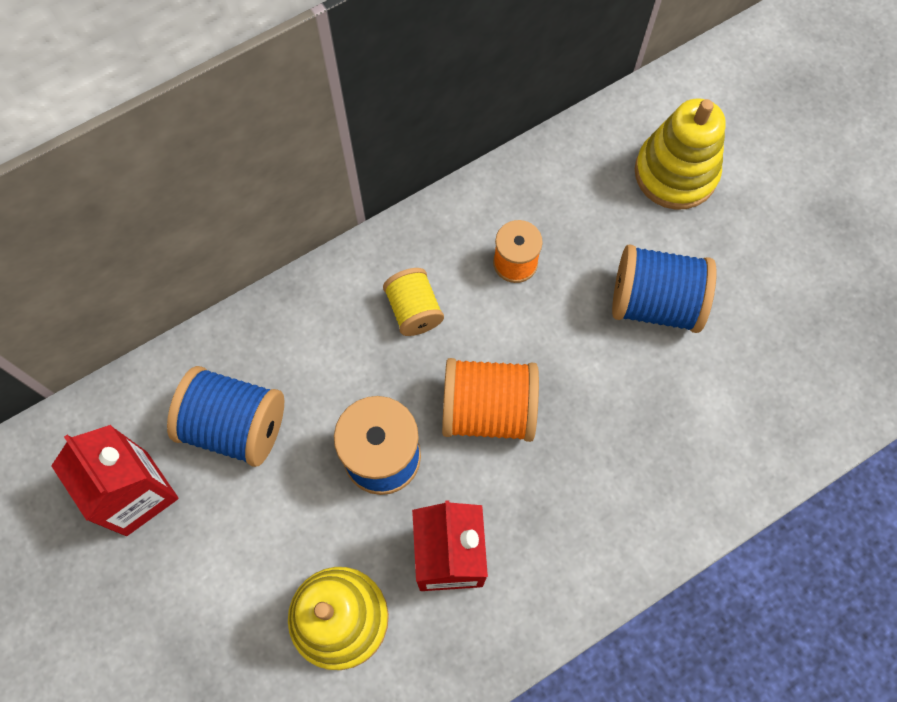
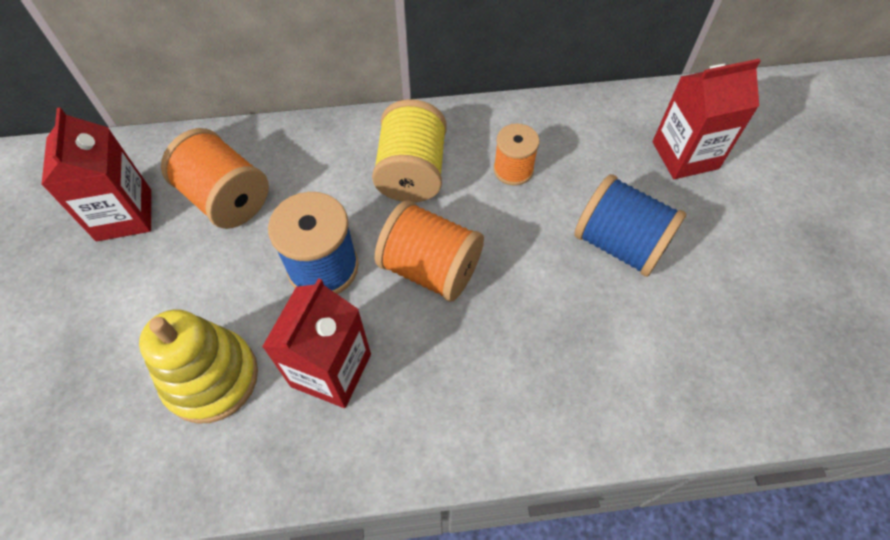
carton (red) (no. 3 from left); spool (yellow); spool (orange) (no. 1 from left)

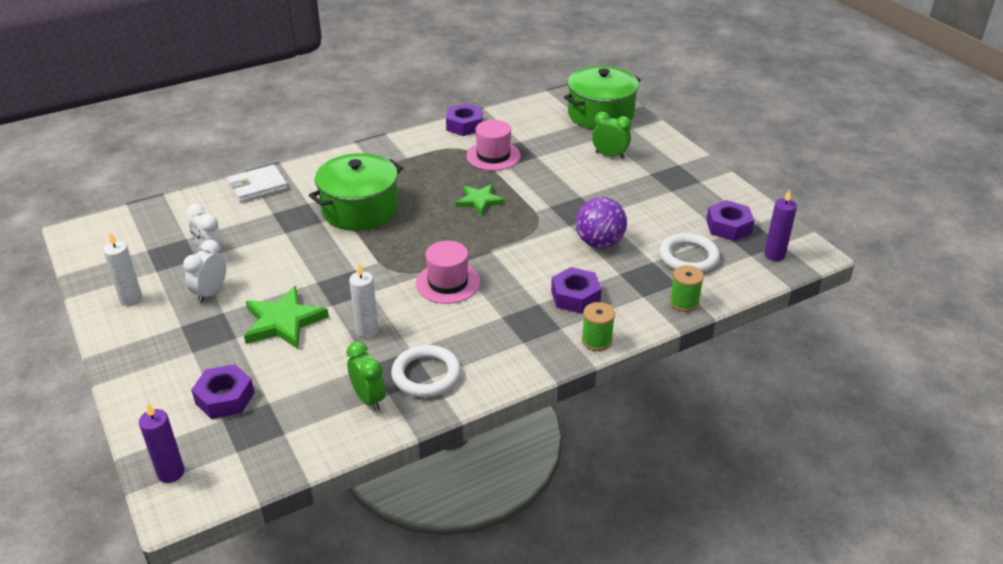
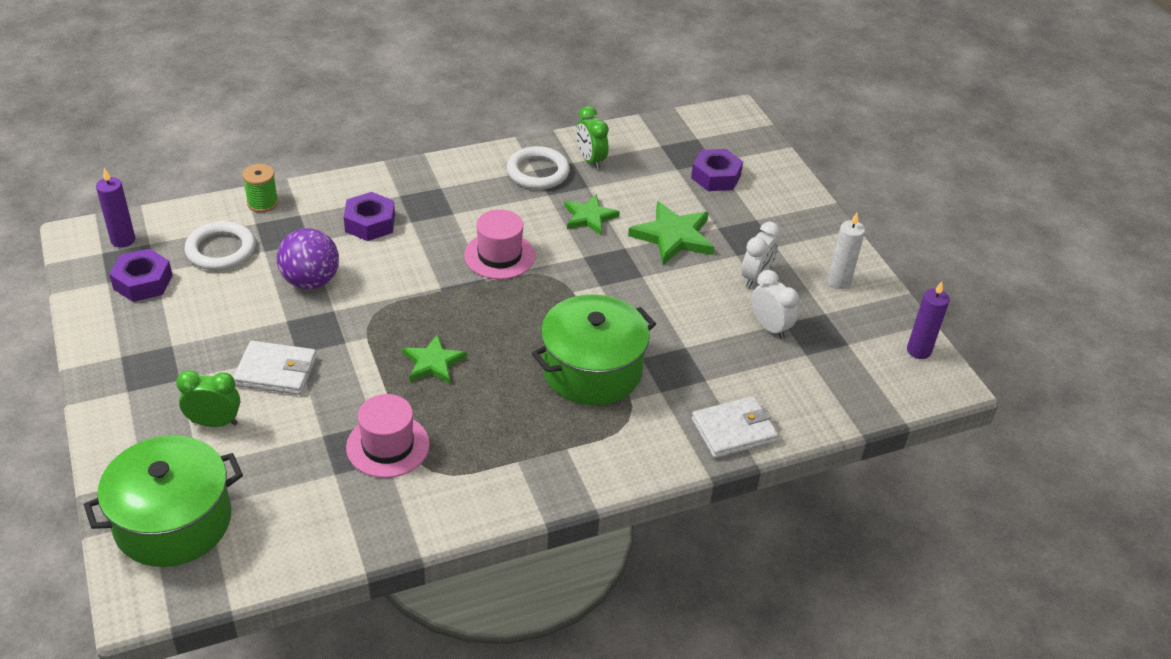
nut (purple) (no. 2 from left in the first image); clock (green) (no. 1 from left); star (green) (no. 2 from left); spool (green) (no. 1 from left in the first image); candle (purple) (no. 2 from left); wallet (white) (no. 1 from left)

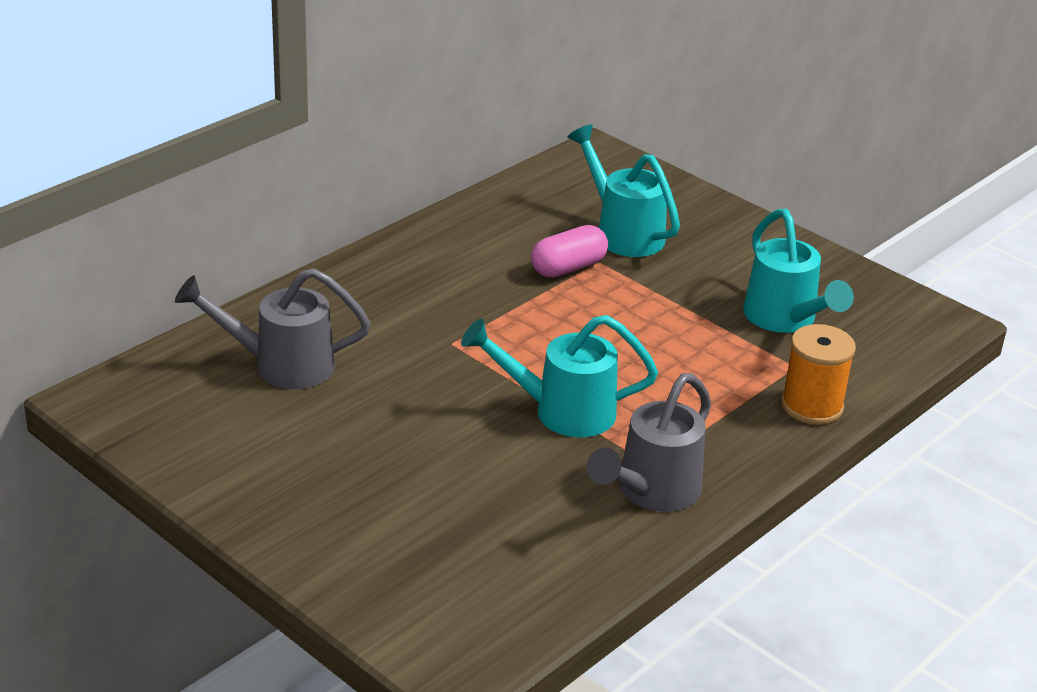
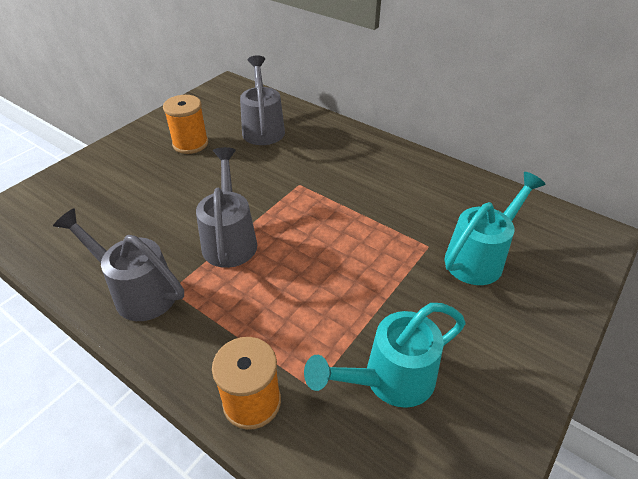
capsule (pink); watering can (grey) (no. 2 from left); spool (orange) (no. 1 from left)

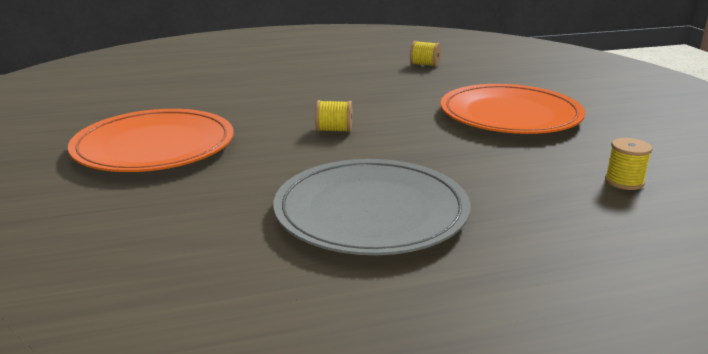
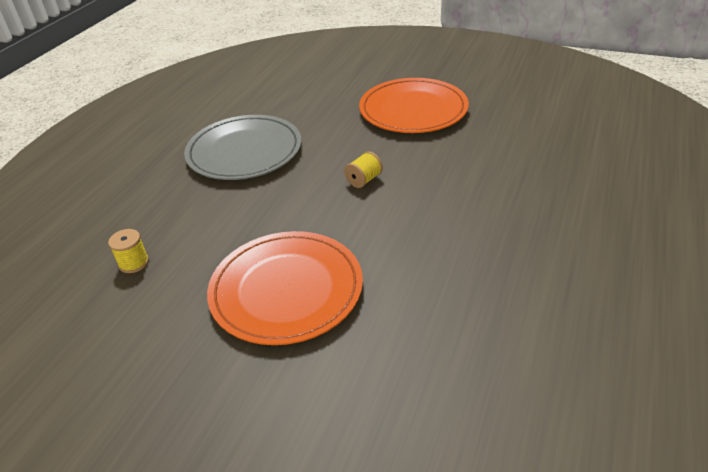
spool (yellow) (no. 2 from left in the first image)

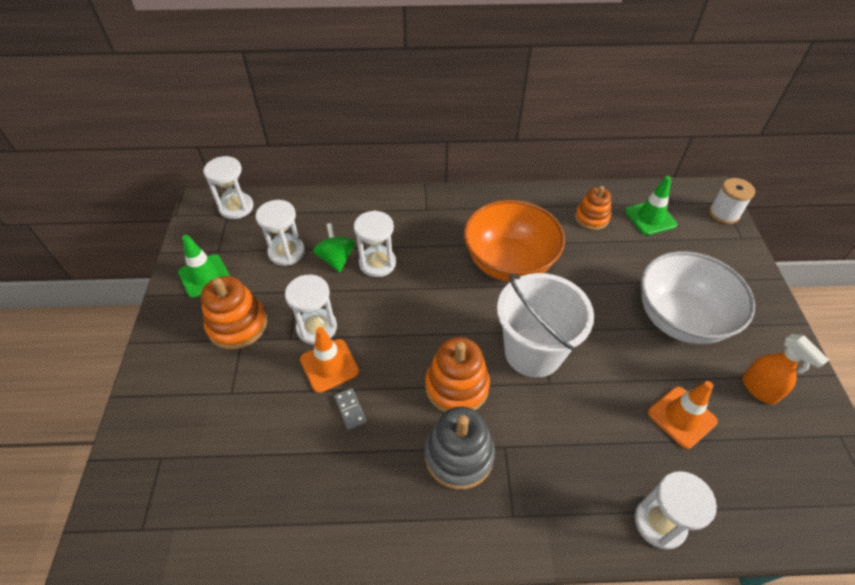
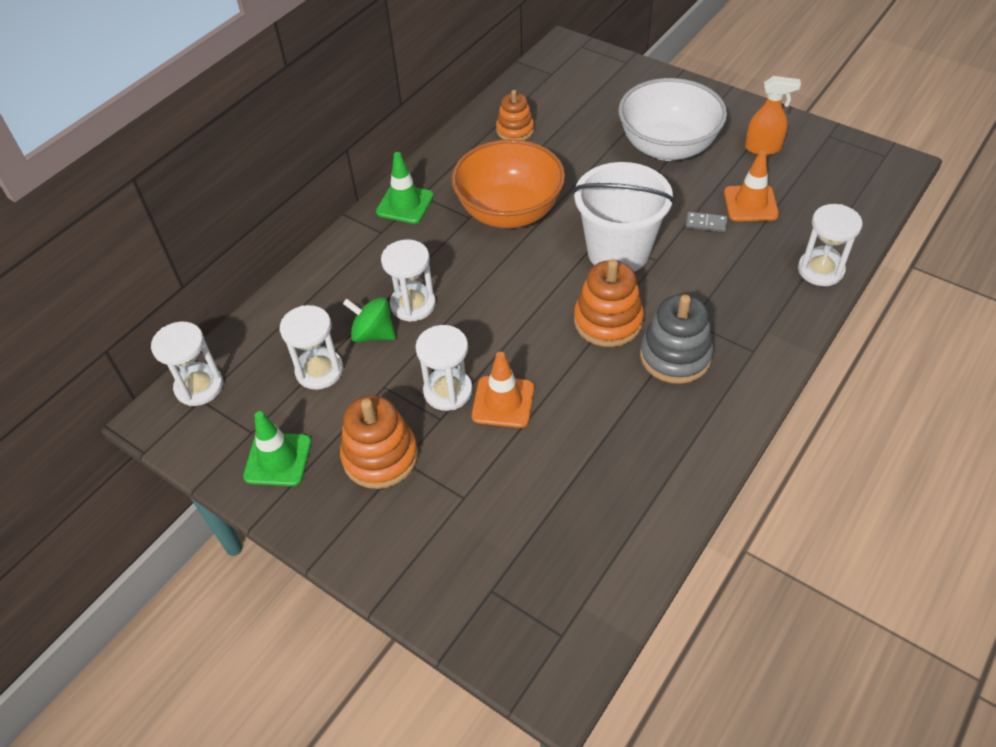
traffic cone (green) (no. 2 from left); spool (white); domino (grey)

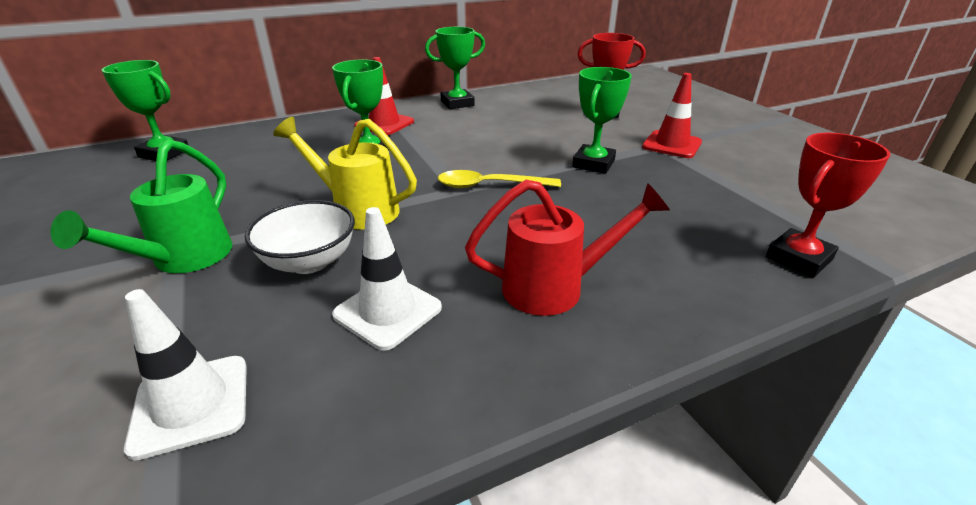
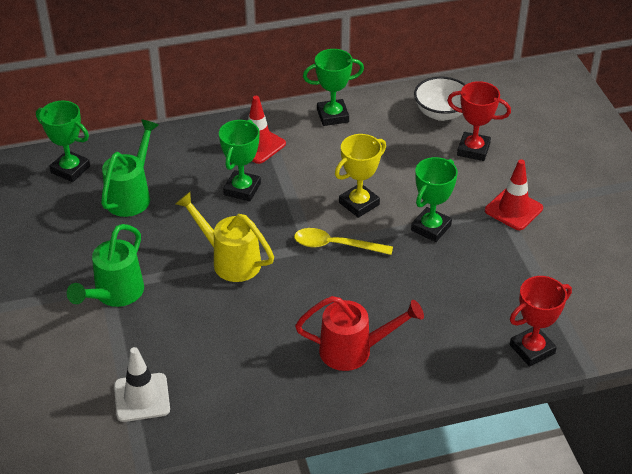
bowl (white); traffic cone (white) (no. 2 from left in the first image); watering can (green) (no. 2 from left); trophy (yellow)

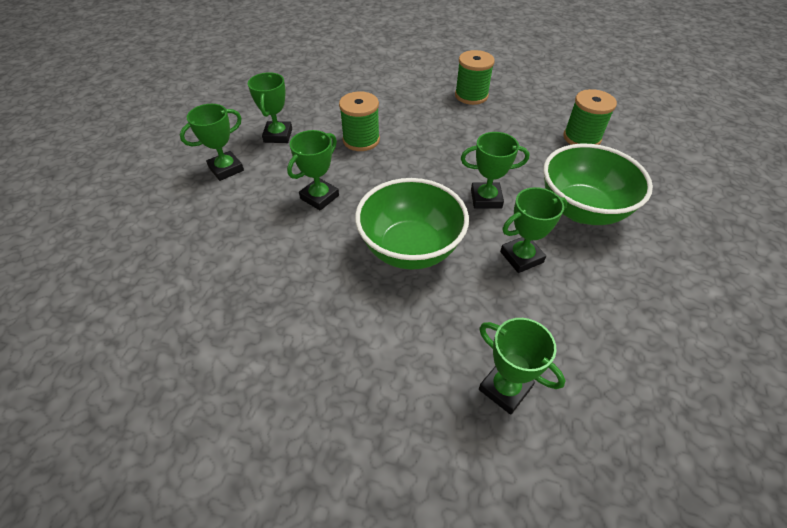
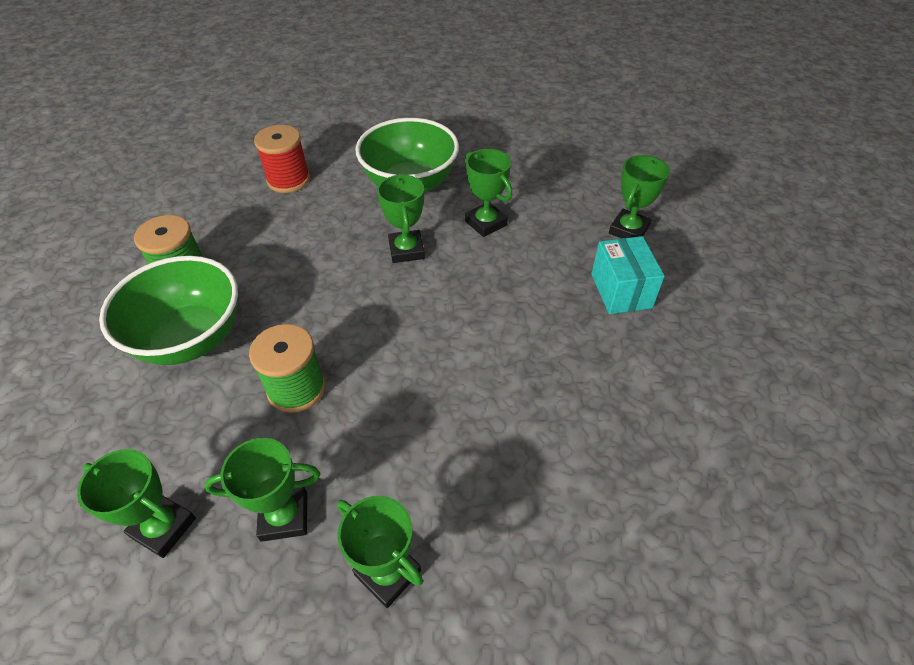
spool (red); trophy (green) (no. 1 from left); bowl (green) (no. 1 from left); box (turquoise)

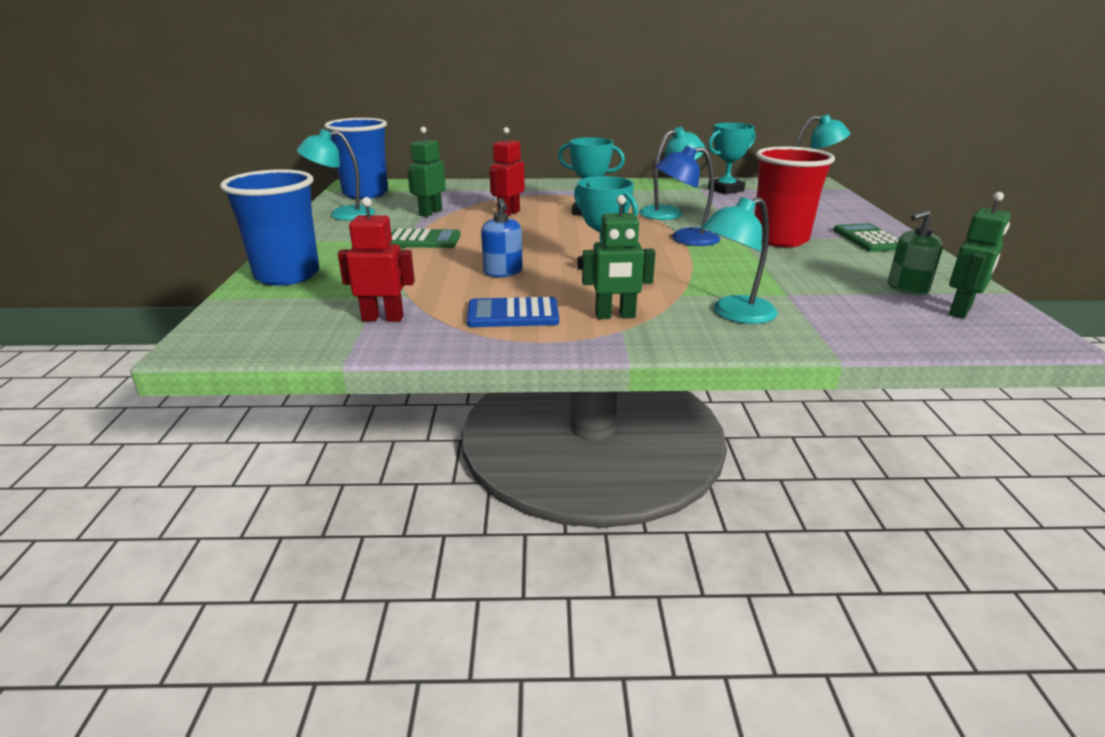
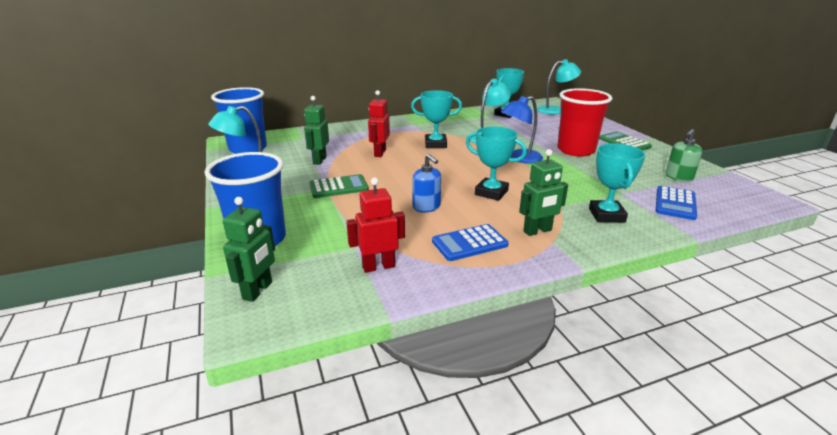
robot (green) (no. 1 from left); trophy (turquoise) (no. 4 from left); calculator (blue) (no. 2 from left)

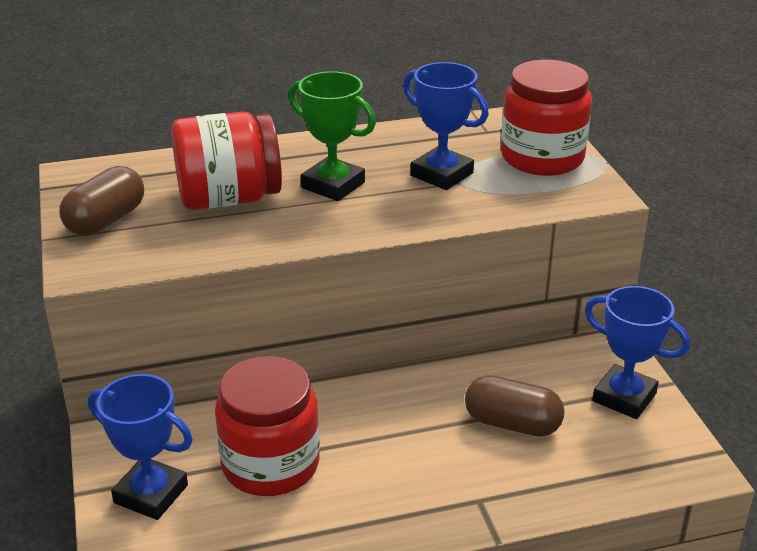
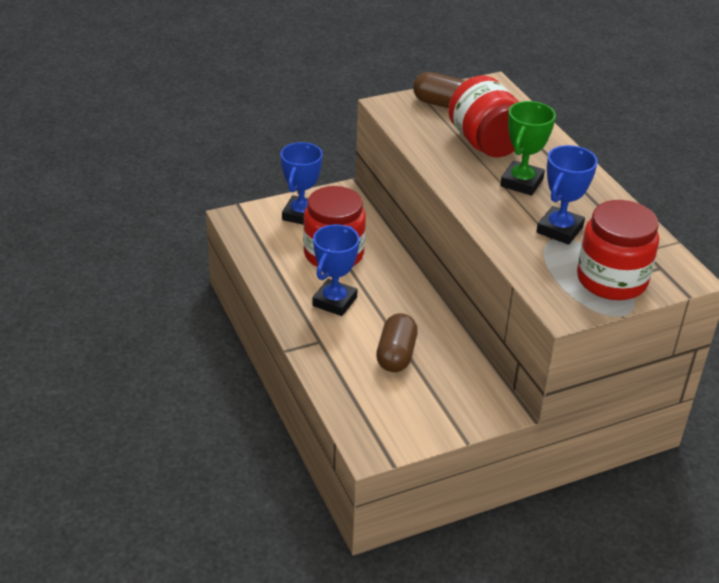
trophy (blue) (no. 2 from left)

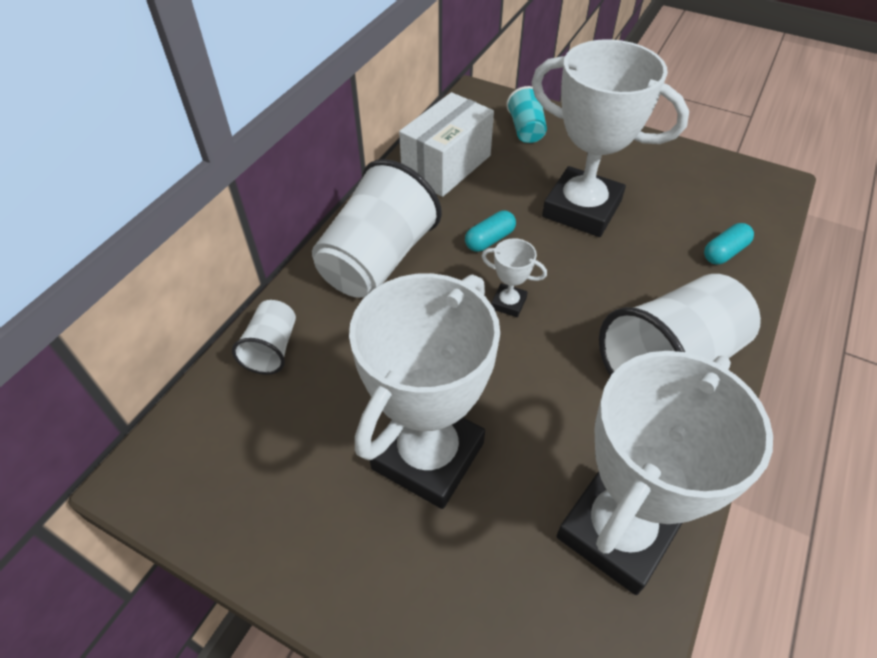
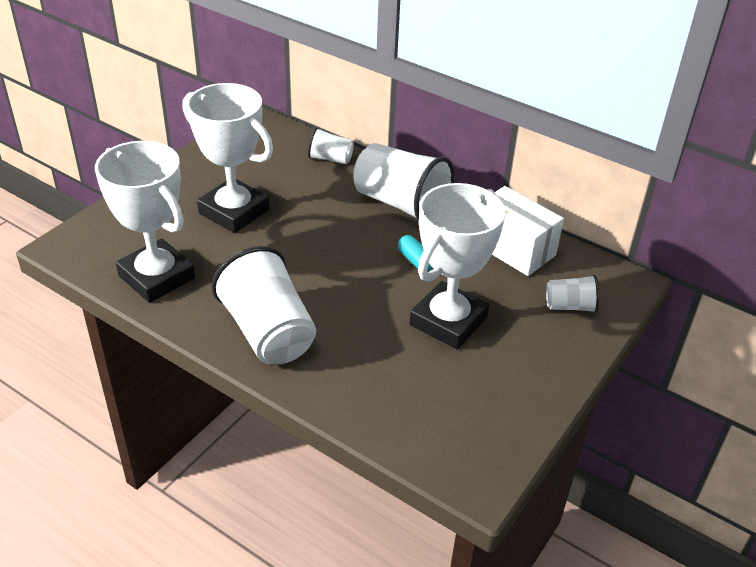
cup (white) (no. 4 from left); capsule (turquoise) (no. 2 from left in the first image); trophy (white) (no. 2 from left in the first image)

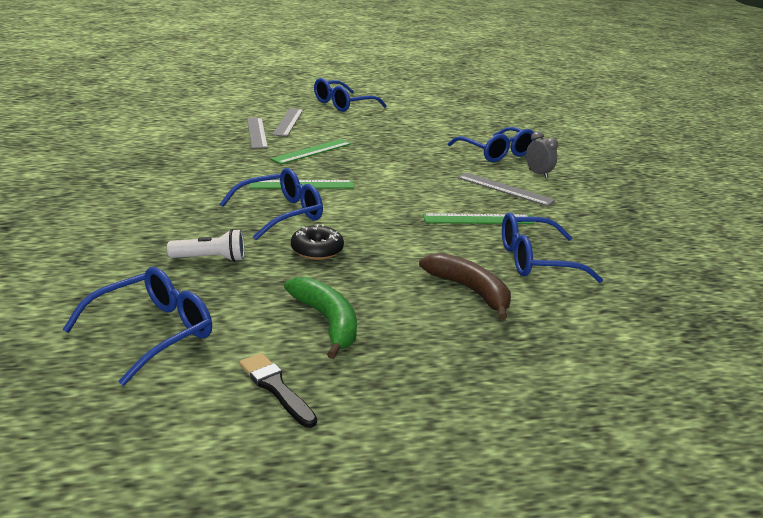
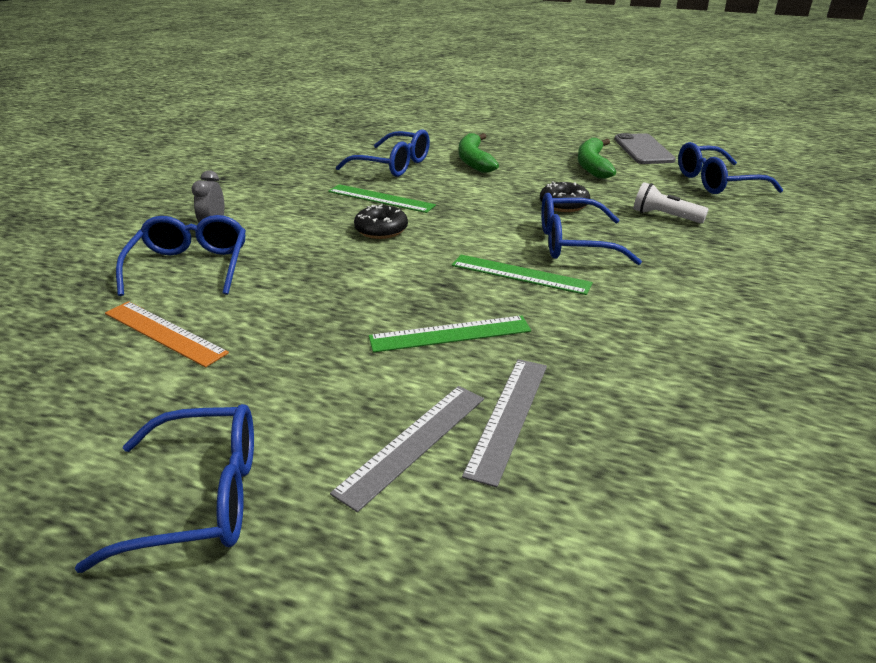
ruler (grey) (no. 3 from left in the first image); banana (green) (no. 1 from left); phone (grey); donut (black) (no. 1 from left); ruler (orange)

